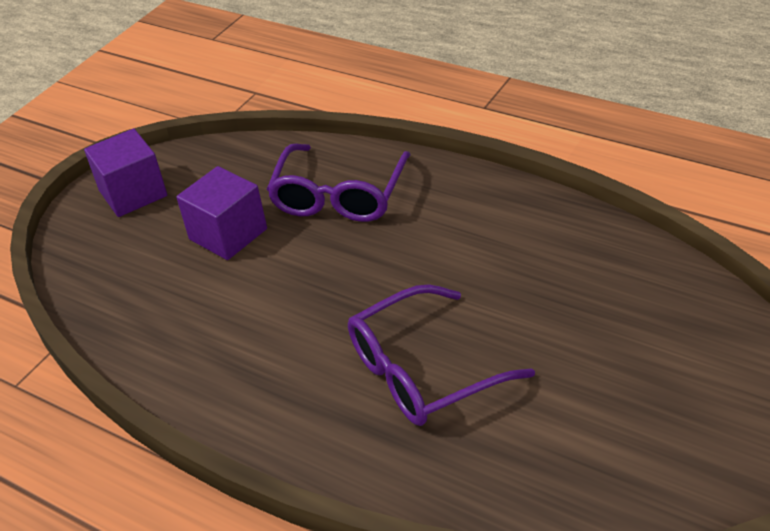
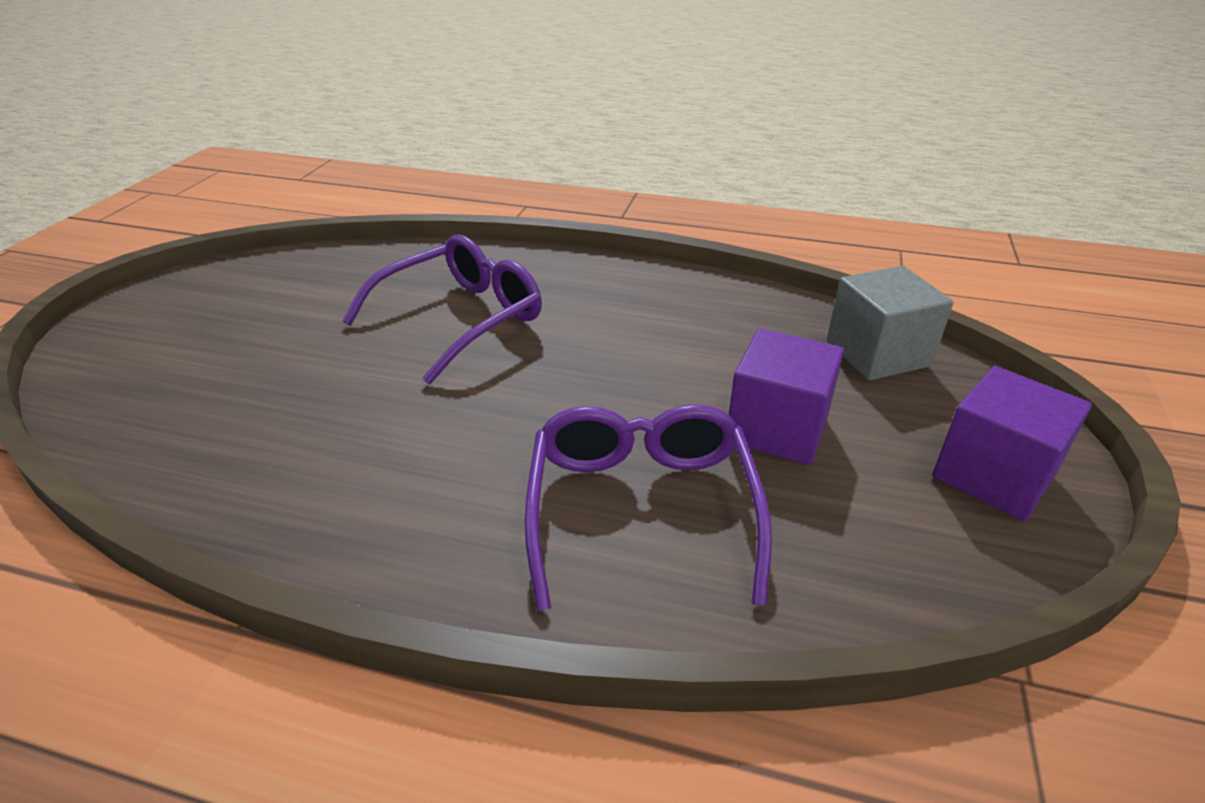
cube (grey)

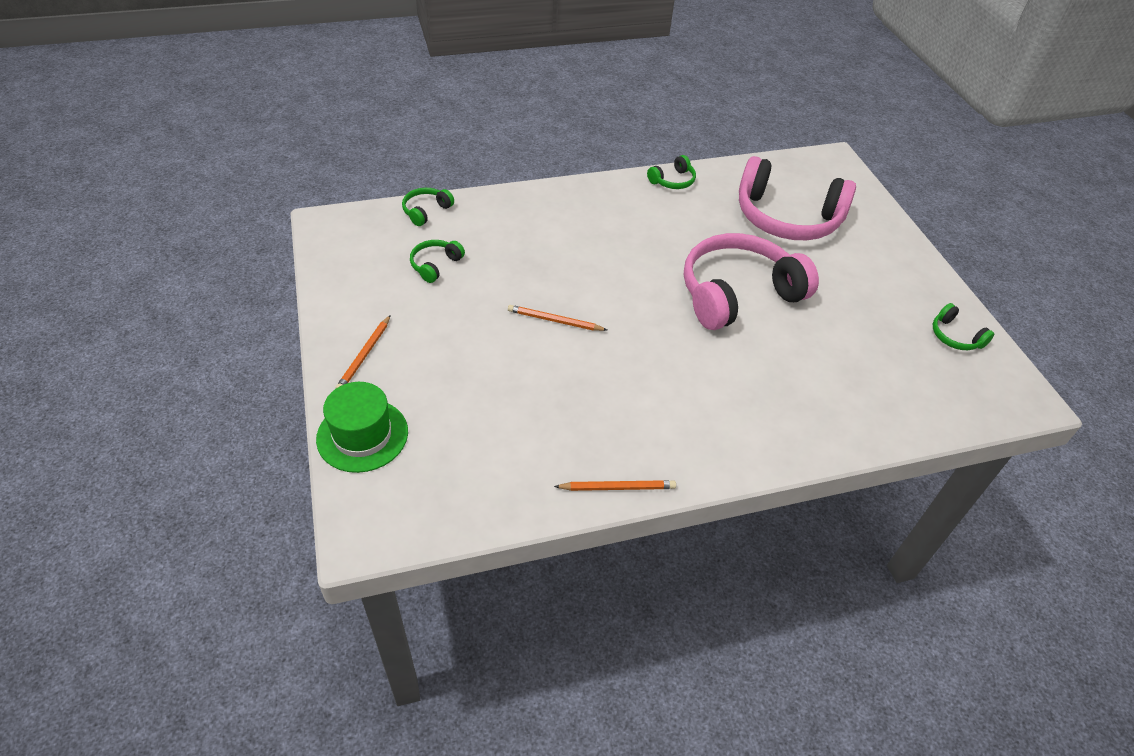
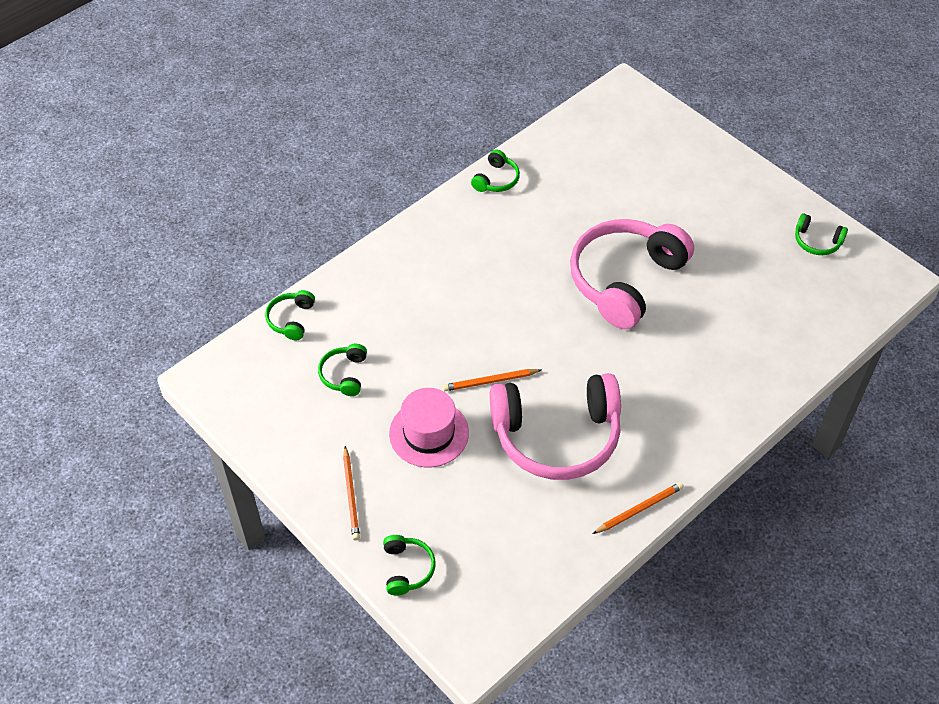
headphones (pink) (no. 1 from left); headphones (green) (no. 3 from left); hat (pink)

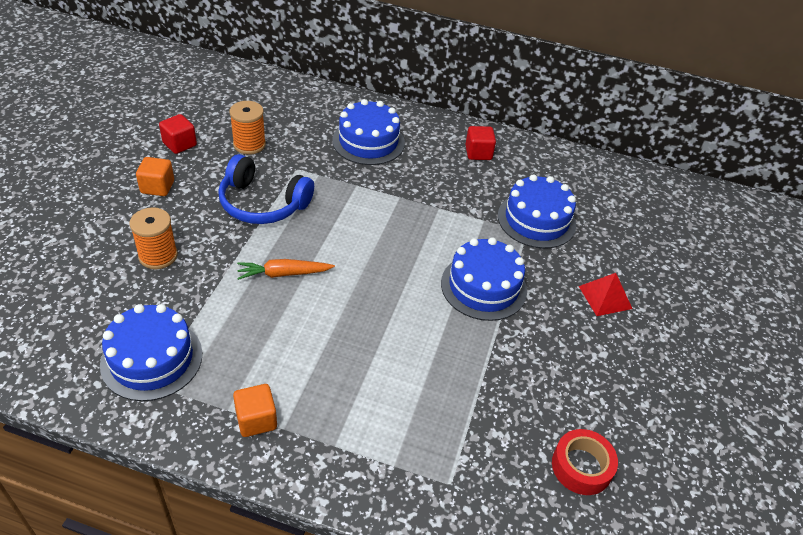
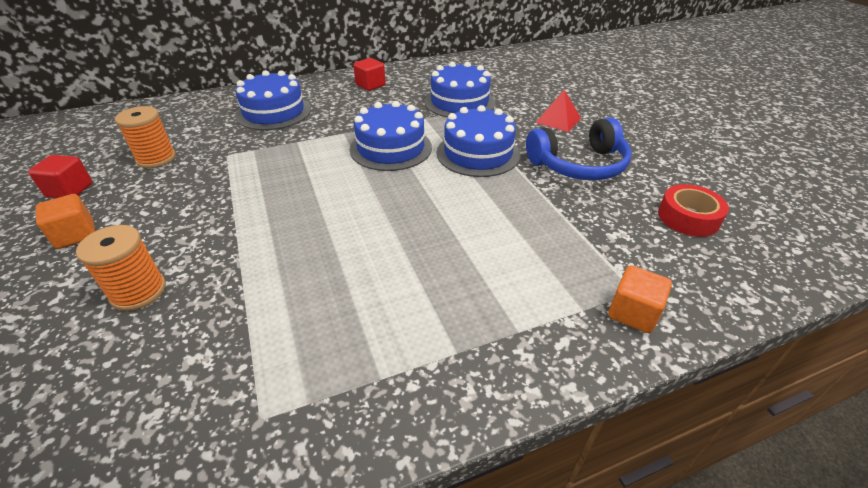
headphones (blue); carrot (orange); cake (blue) (no. 2 from left); cube (orange) (no. 2 from left)

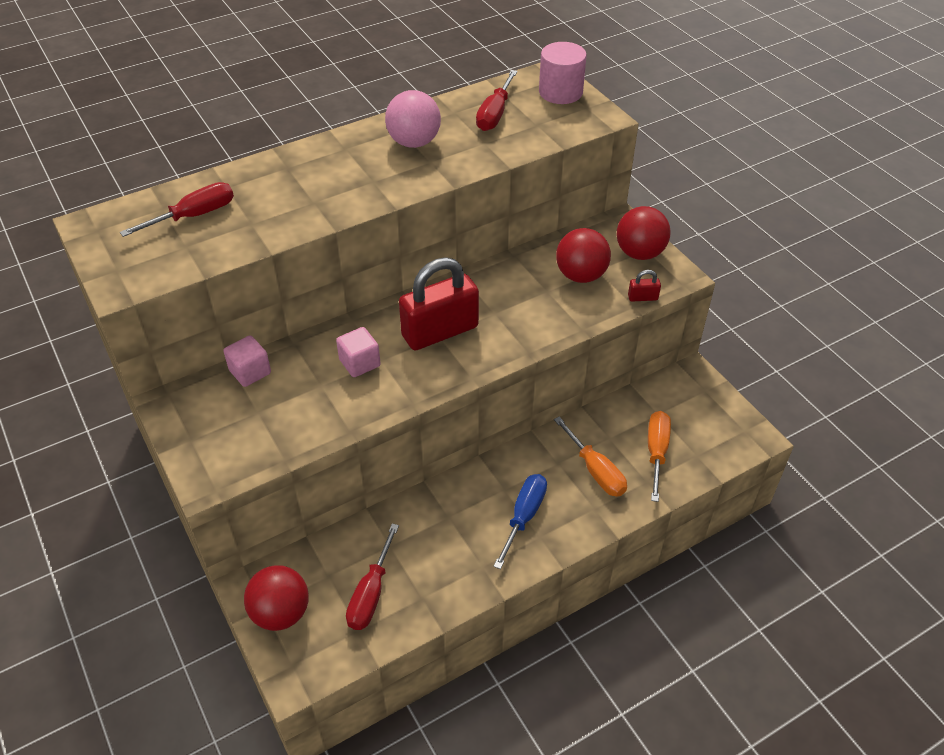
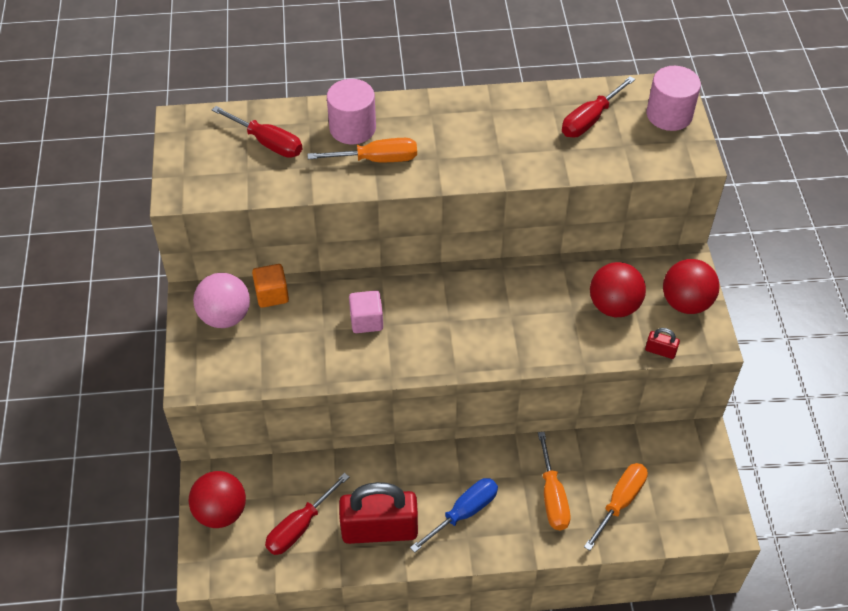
ball (pink); screwdriver (red) (no. 1 from left); padlock (red) (no. 1 from left); cube (orange); cylinder (pink) (no. 1 from left); screwdriver (orange) (no. 1 from left)

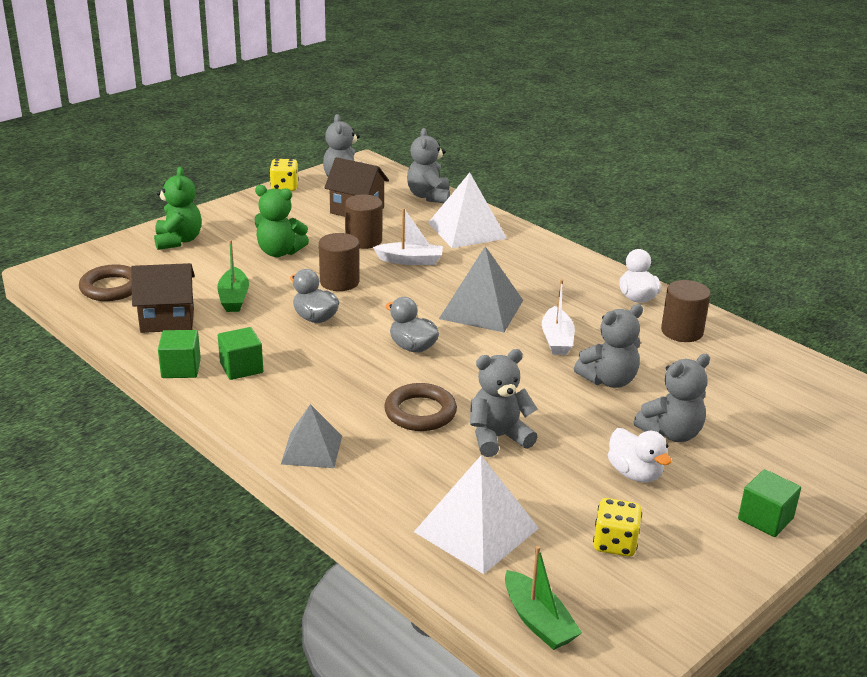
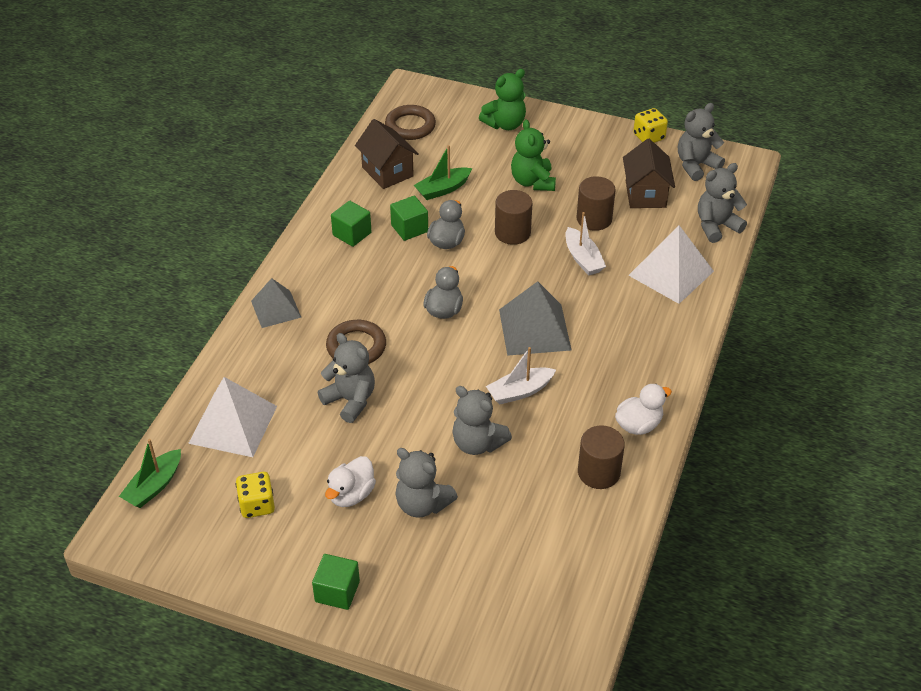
cube (green) (no. 3 from left)

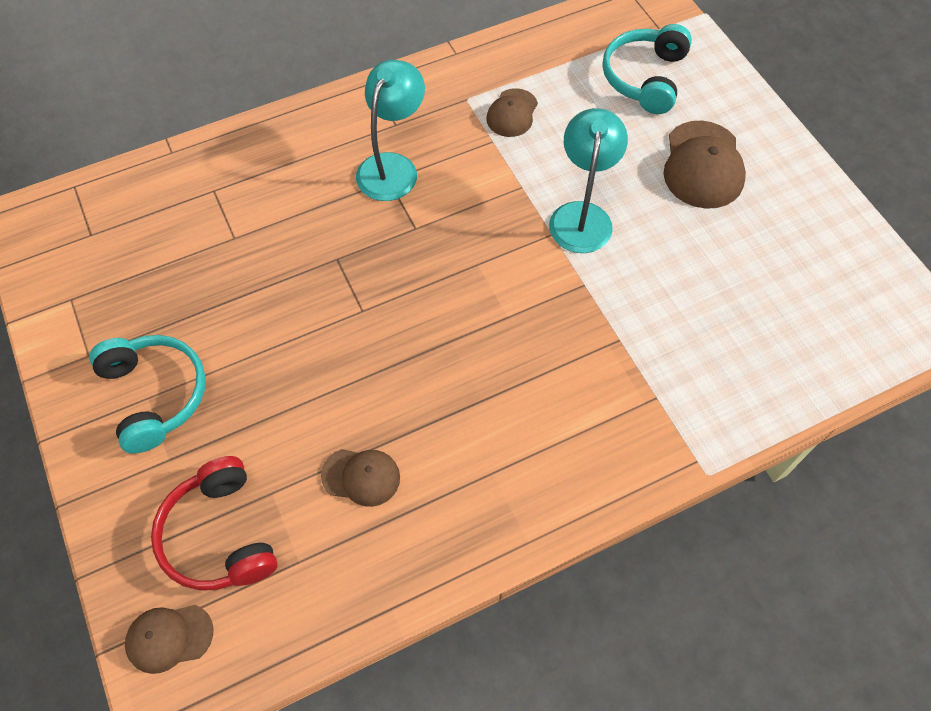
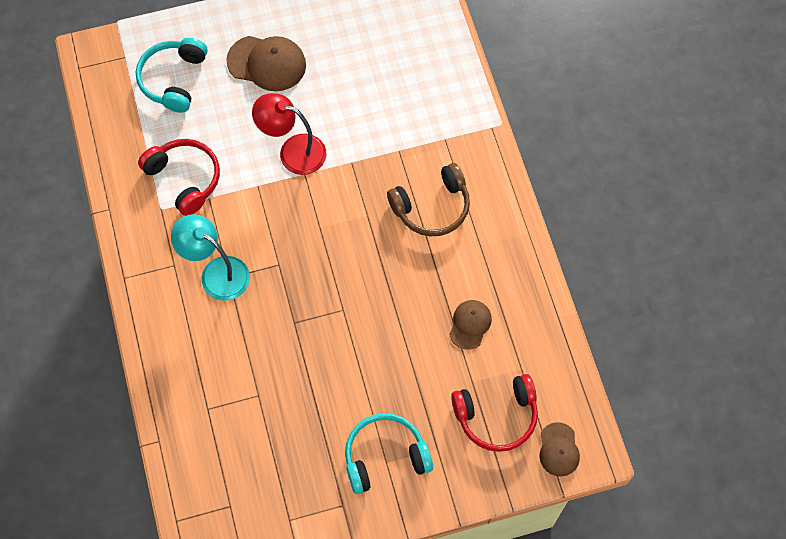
headphones (turquoise) (no. 1 from left); headphones (red) (no. 1 from left); lamp (red); headphones (brown)

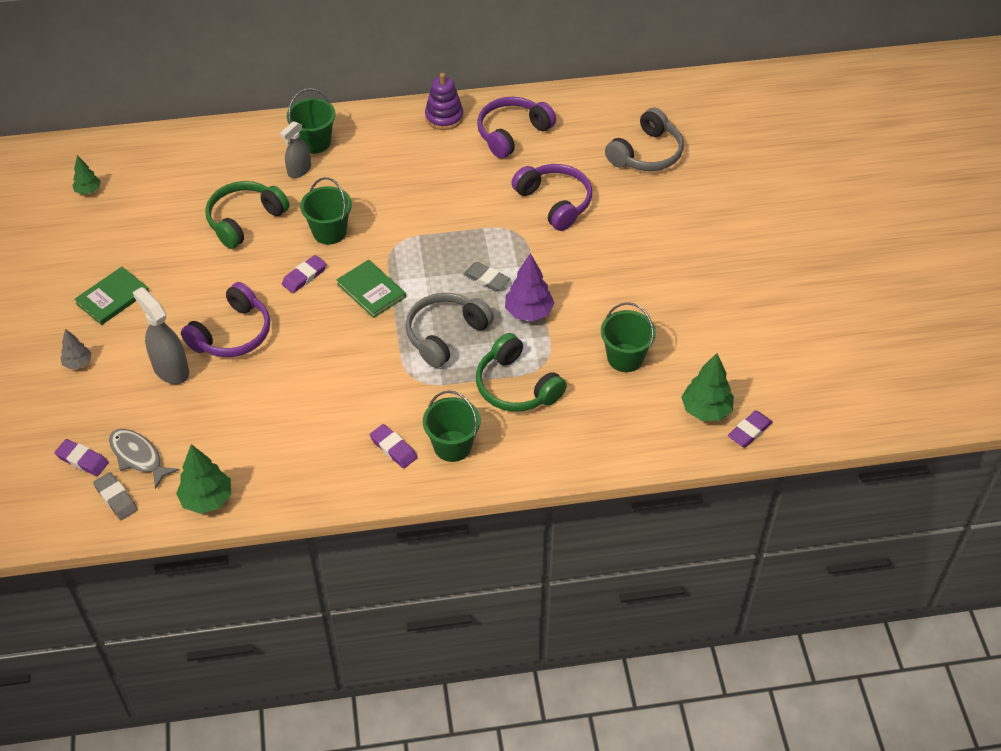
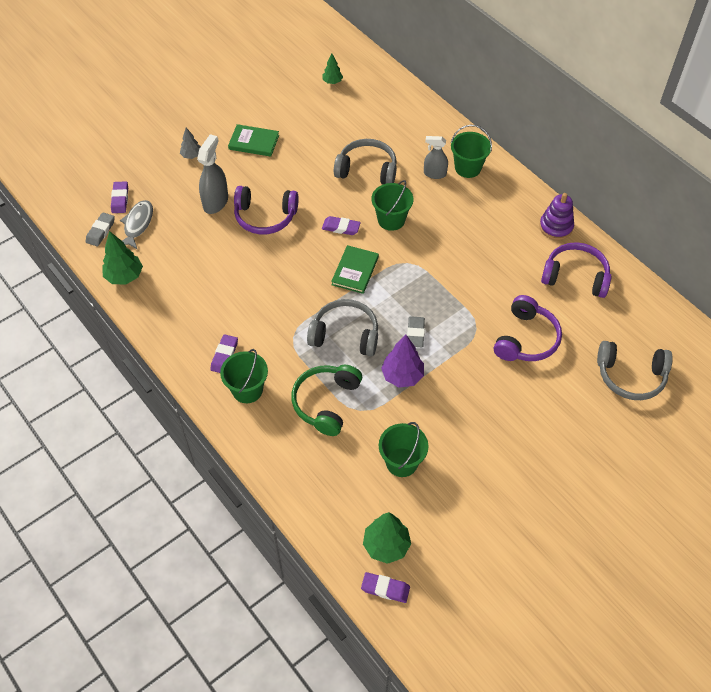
headphones (grey) (no. 2 from left)

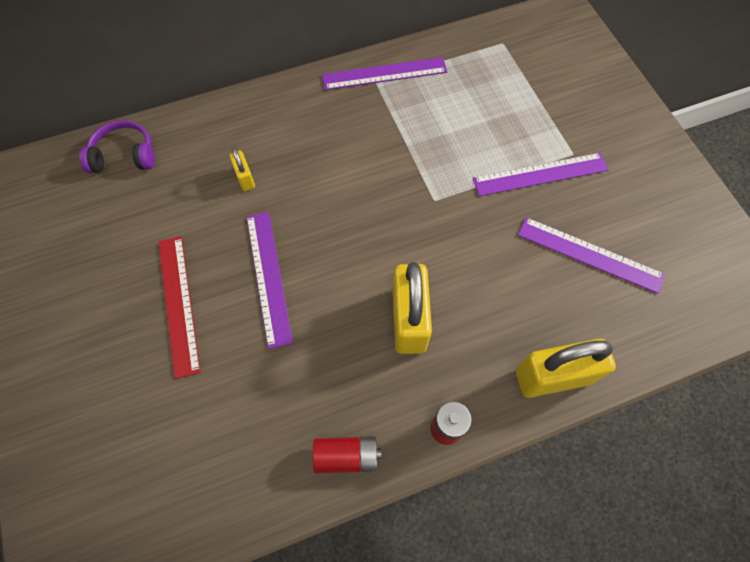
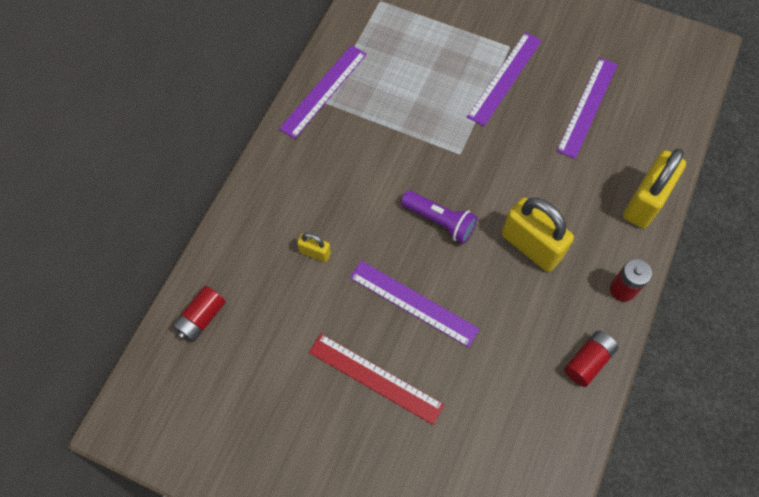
battery (red) (no. 1 from left); ruler (purple) (no. 4 from left); flashlight (purple)

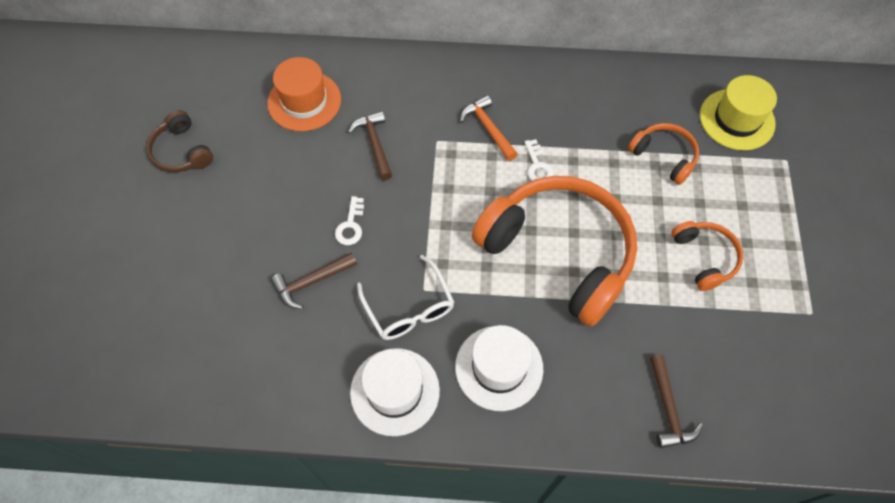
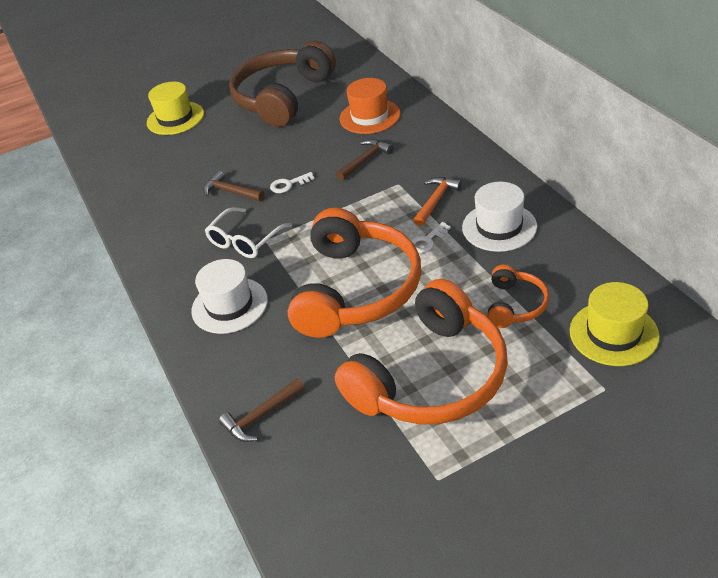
headphones (brown); headphones (orange) (no. 2 from left); hat (white) (no. 2 from left); hat (yellow) (no. 1 from left)

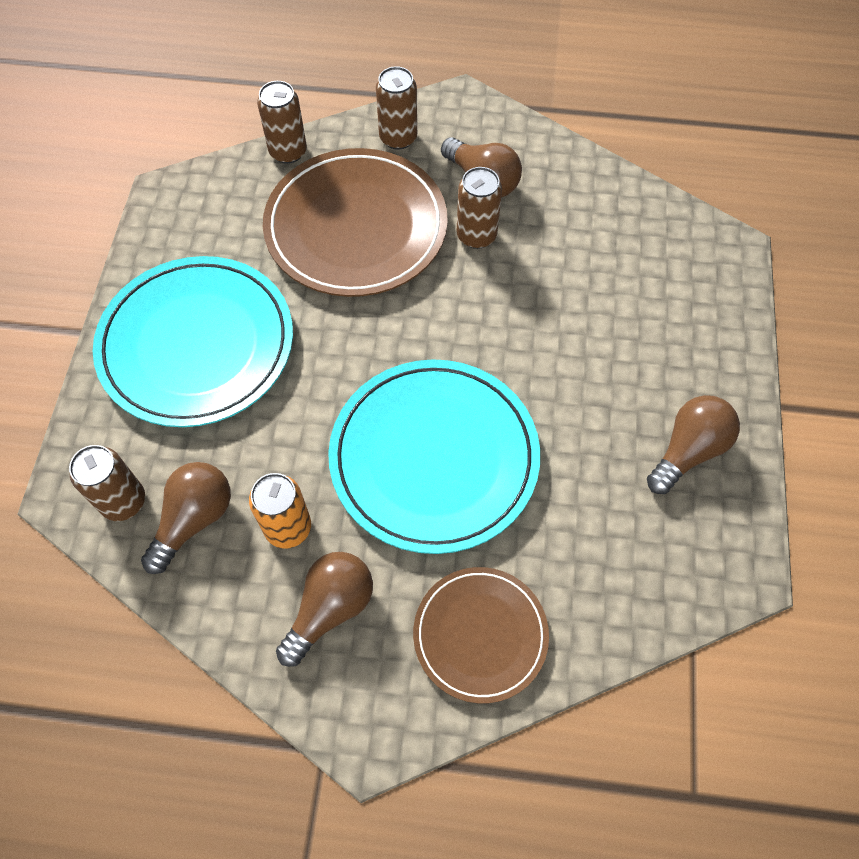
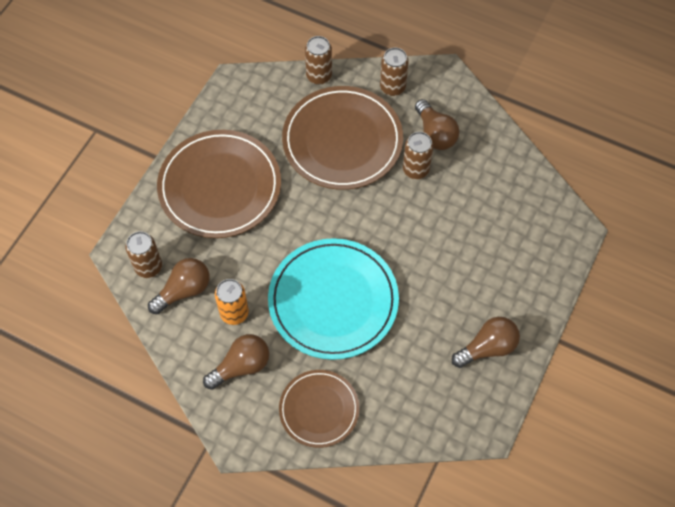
plate (brown) (no. 1 from left)

